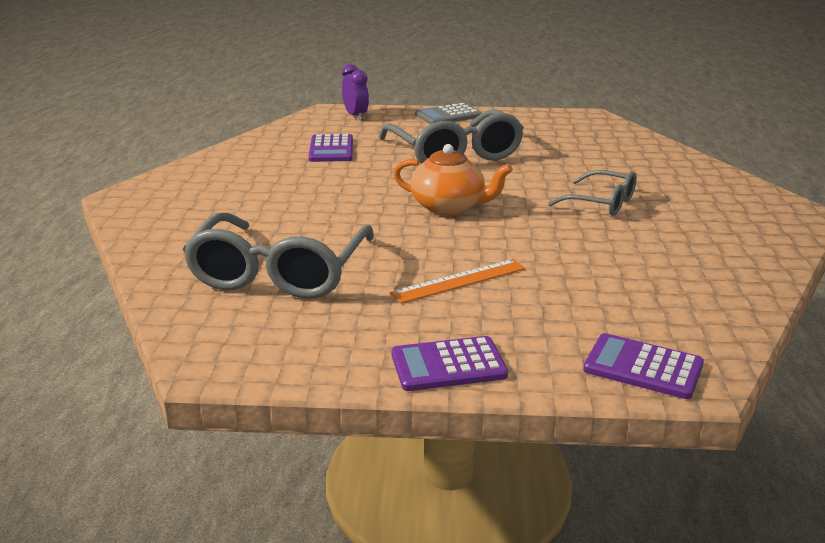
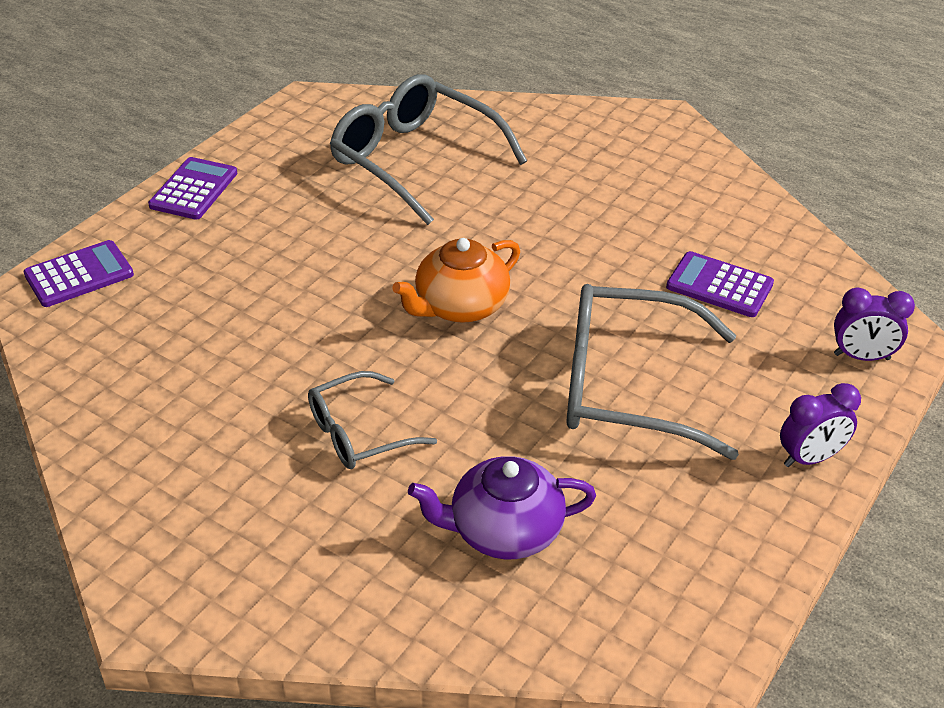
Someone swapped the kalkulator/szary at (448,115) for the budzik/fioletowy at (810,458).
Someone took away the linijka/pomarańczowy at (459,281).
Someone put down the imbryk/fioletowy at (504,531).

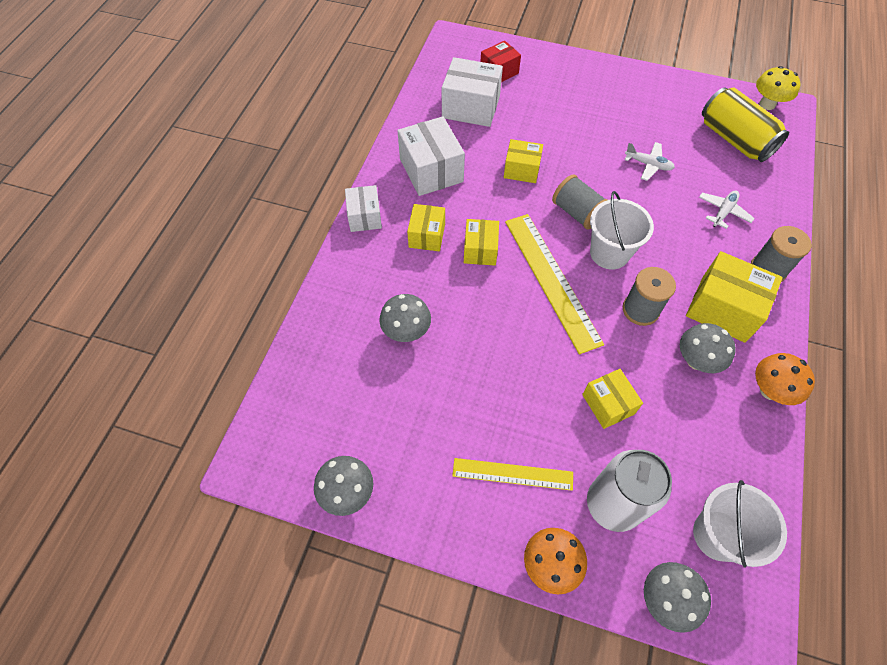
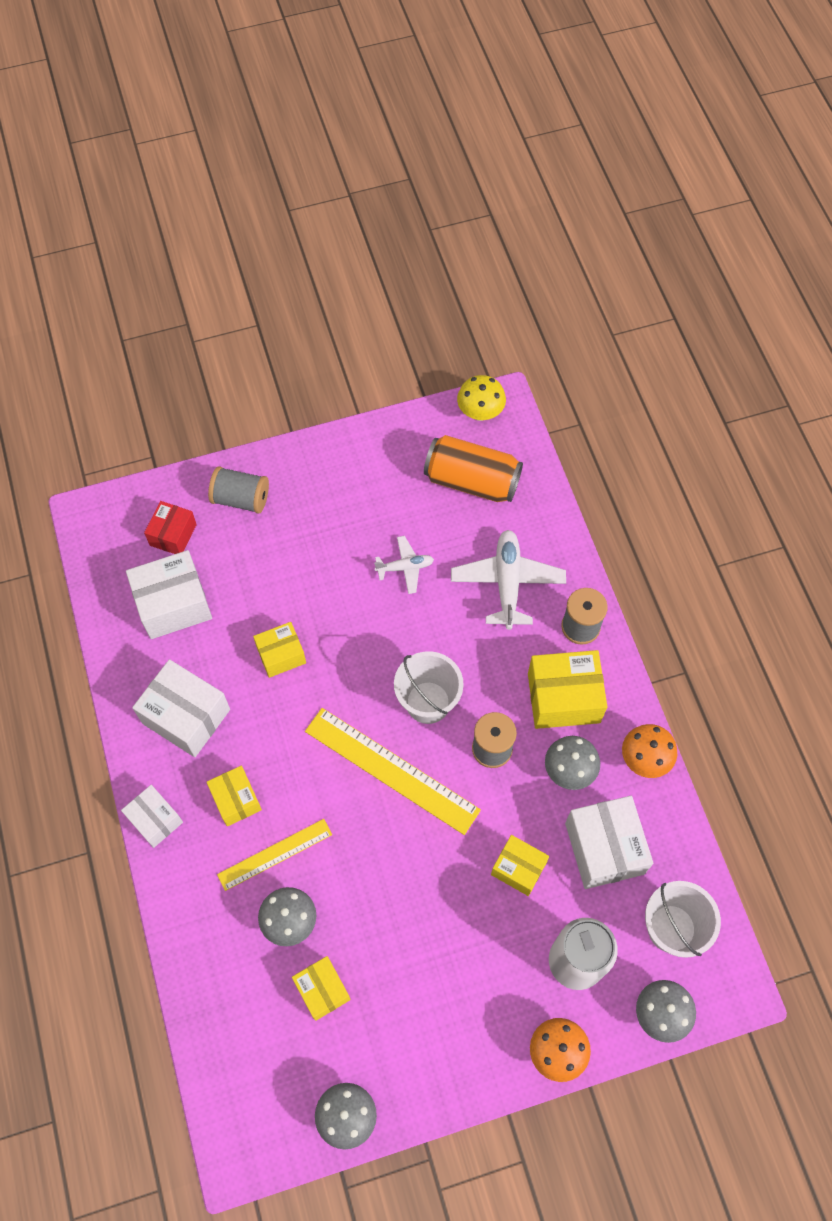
Someone repainted the puszka/żółty at (734,139), which became the puszka/pomarańczowy at (472,481).
Someone carried the szpulka/szary from (577,213) to (241,499).
Someone scaled the samolot/biały at (723,212) by 1.79.
Someone carried the pudełko/żółty from (480,250) to (322,990).
Someone carried the linijka/żółty from (512,474) to (275,854).
Someone put down the pudełko/biały at (604,848).

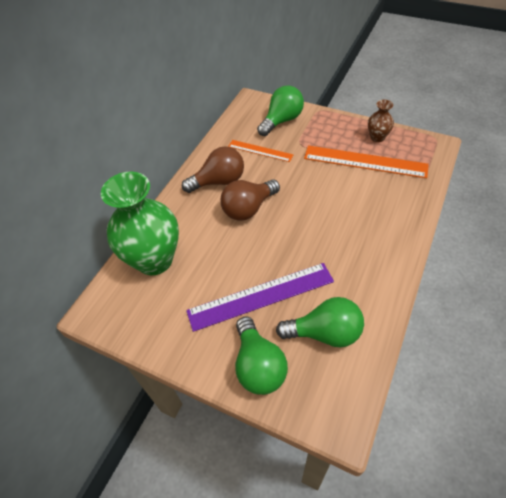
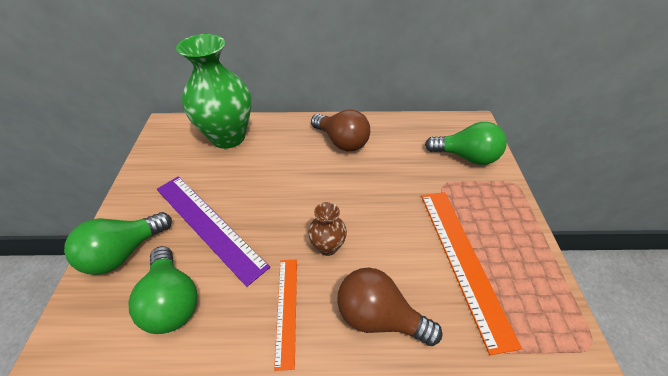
Someone carried the wazon/brązowy from (377,137) to (327,246).
Someone carried the linijka/pomarańczowy from (260,151) to (286,309).
Someone carried the żarówka/brązowy from (248,208) to (378,316).

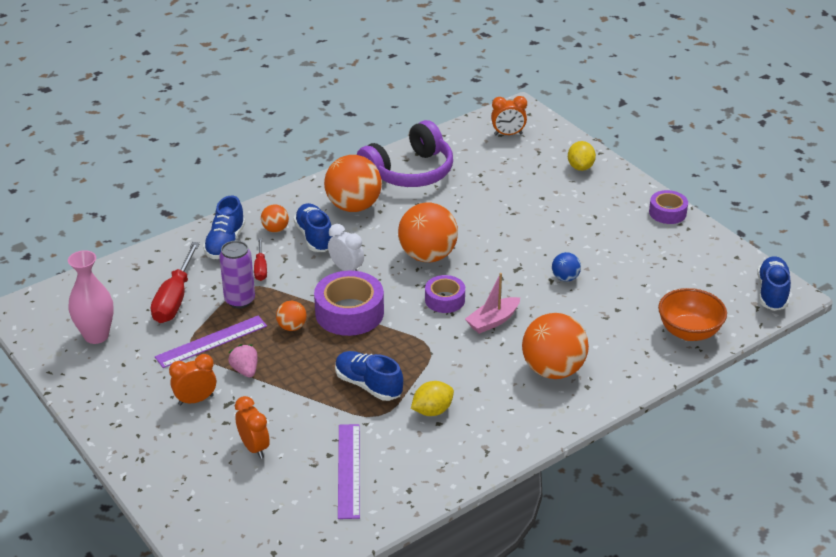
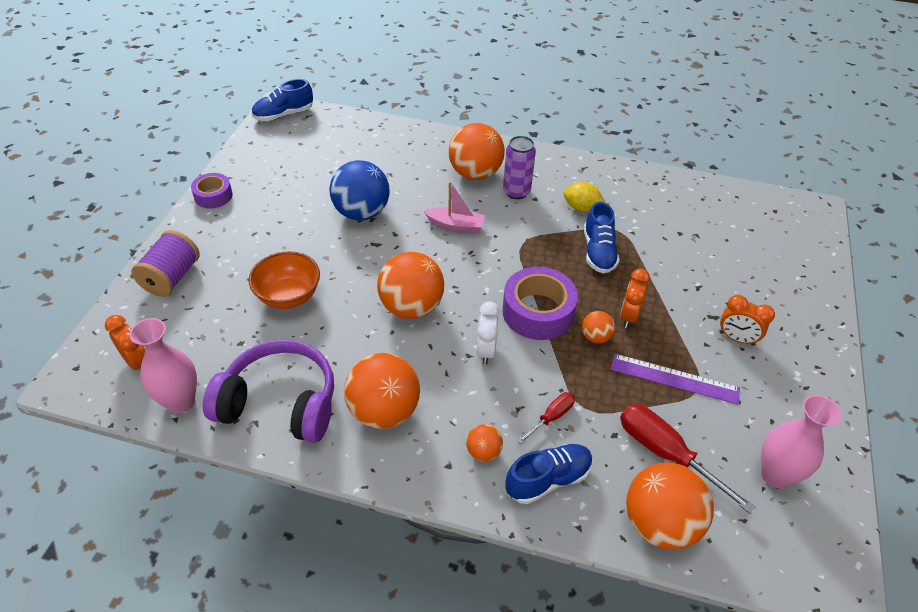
Someone swapped the cytryna/żółty at (580,167) for the szpulka/fioletowy at (172,277).
Someone took away the but/niebieski at (314,237).
Someone carried the puszka/fioletowy from (240,300) to (516,192).
Someone rotated the śrubokręt/czerwony at (174,299) by 105 degrees counterclockwise.
Someone scaled the piłka/niebieski at (565,278) by 2.08.
Someone took away the taśma klejąca/fioletowy at (445,300).
Someone carried the miska/pomarańczowy from (689,332) to (289,296).
Someone took away the truskawka/różowy at (245,370).
Someone carried the budzik/pomarańczowy from (254,447) to (628,316).
Someone took away the linijka/fioletowy at (349,470).
Someone put down the wazon/różowy at (180,401).
Someone put down the piłka/pomarańczowy at (660,523).

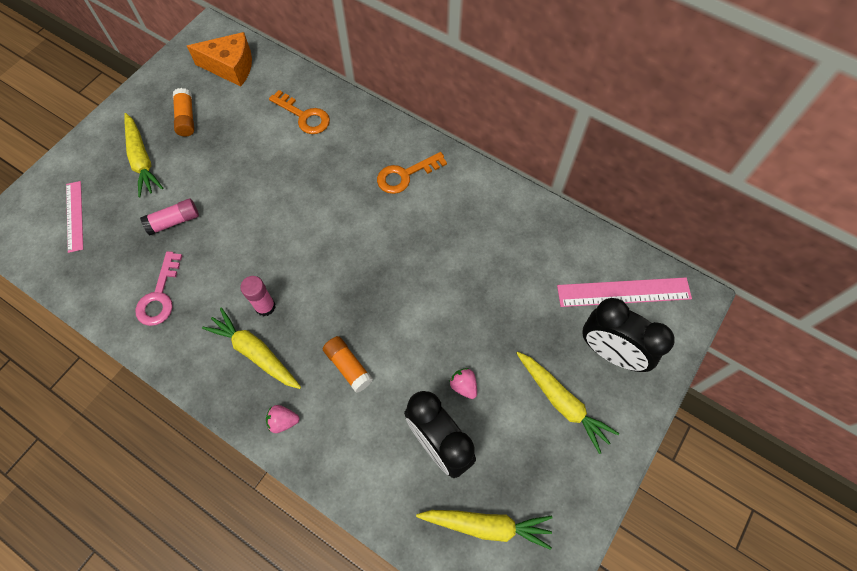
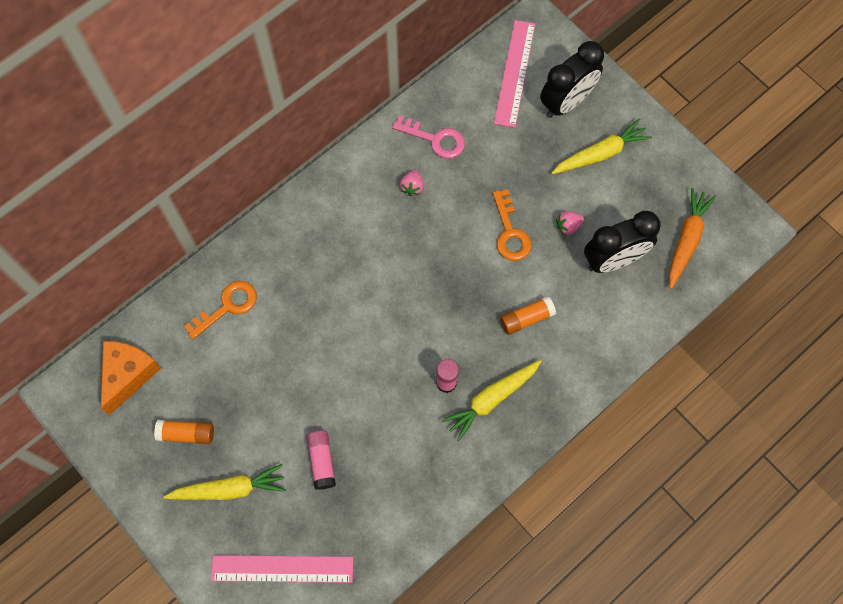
Someone carried the klucz/pomarańczowy from (405,175) to (510,232).
Someone scaled the linijka/różowy at (74,216) by 1.54.
Someone carried the klucz/różowy from (160,296) to (435,139).
Someone carried the truskawka/różowy from (283,421) to (412,187).
Someone repainted the marchewka/żółty at (486,525), which became the marchewka/pomarańczowy at (686,240).

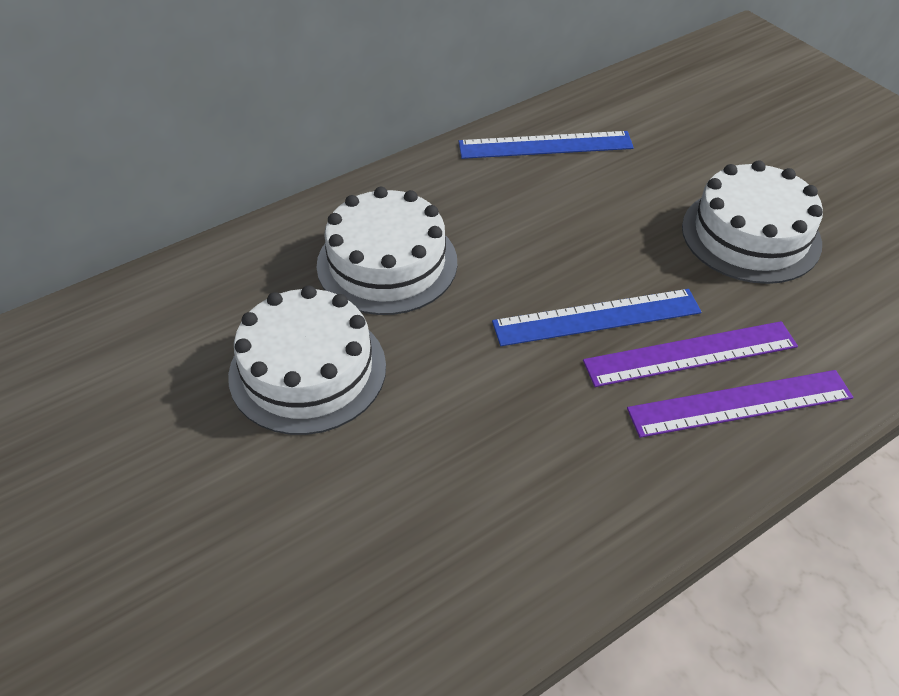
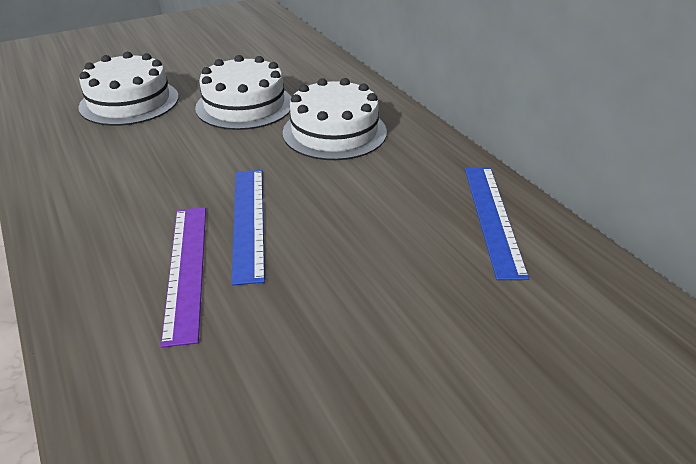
Someone carried the tort/biały from (750,235) to (129,102).
Someone took away the linijka/fioletowy at (739,403).

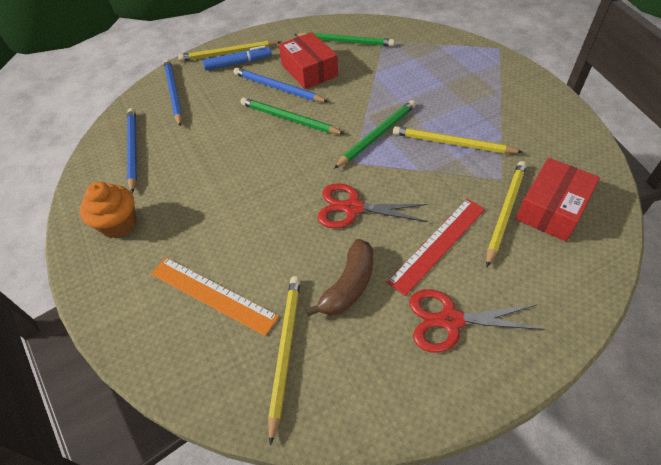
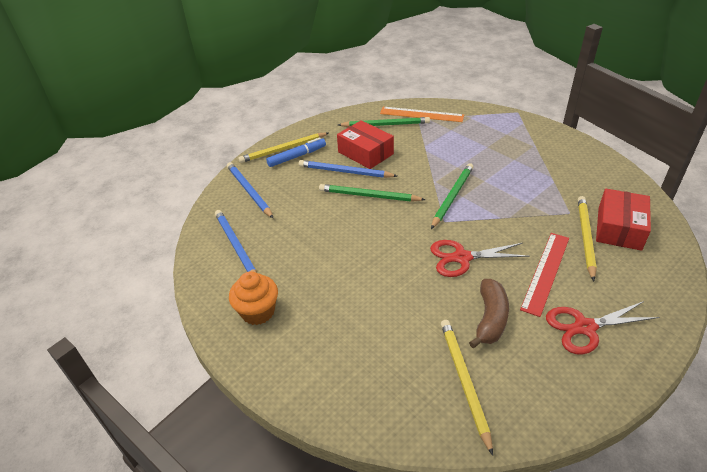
Someone took away the ołówek/żółty at (452,143).
Someone carried the linijka/pomarańczowy from (213,294) to (421,114).

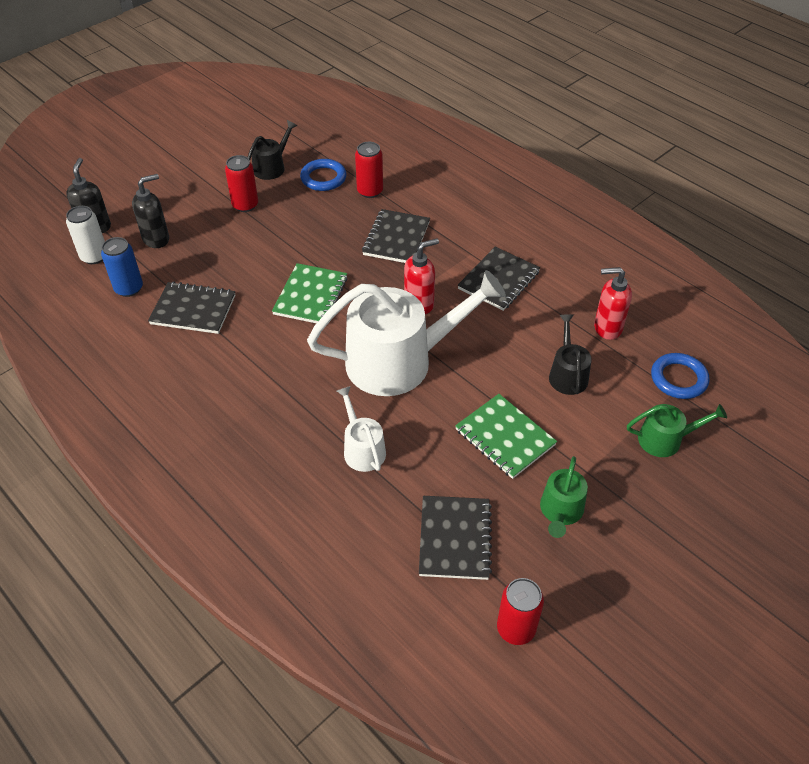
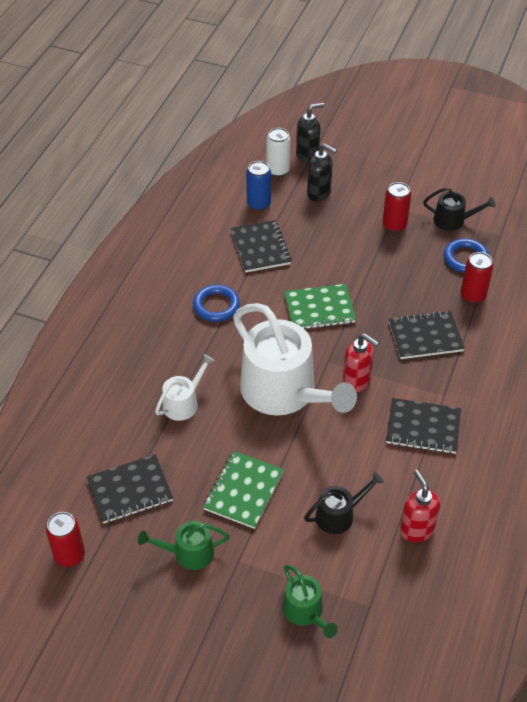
Someone carried the pierścień/niebieski from (678,379) to (216,306).

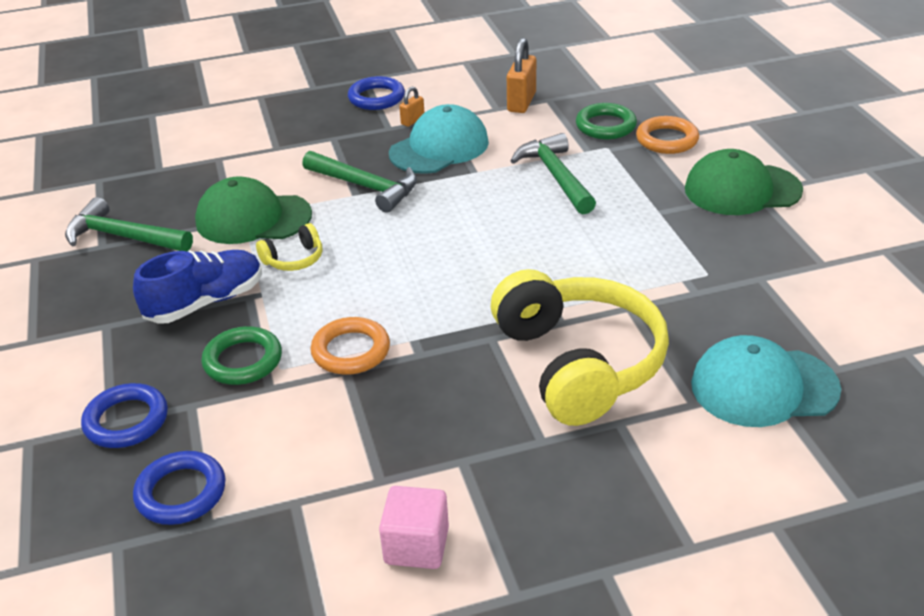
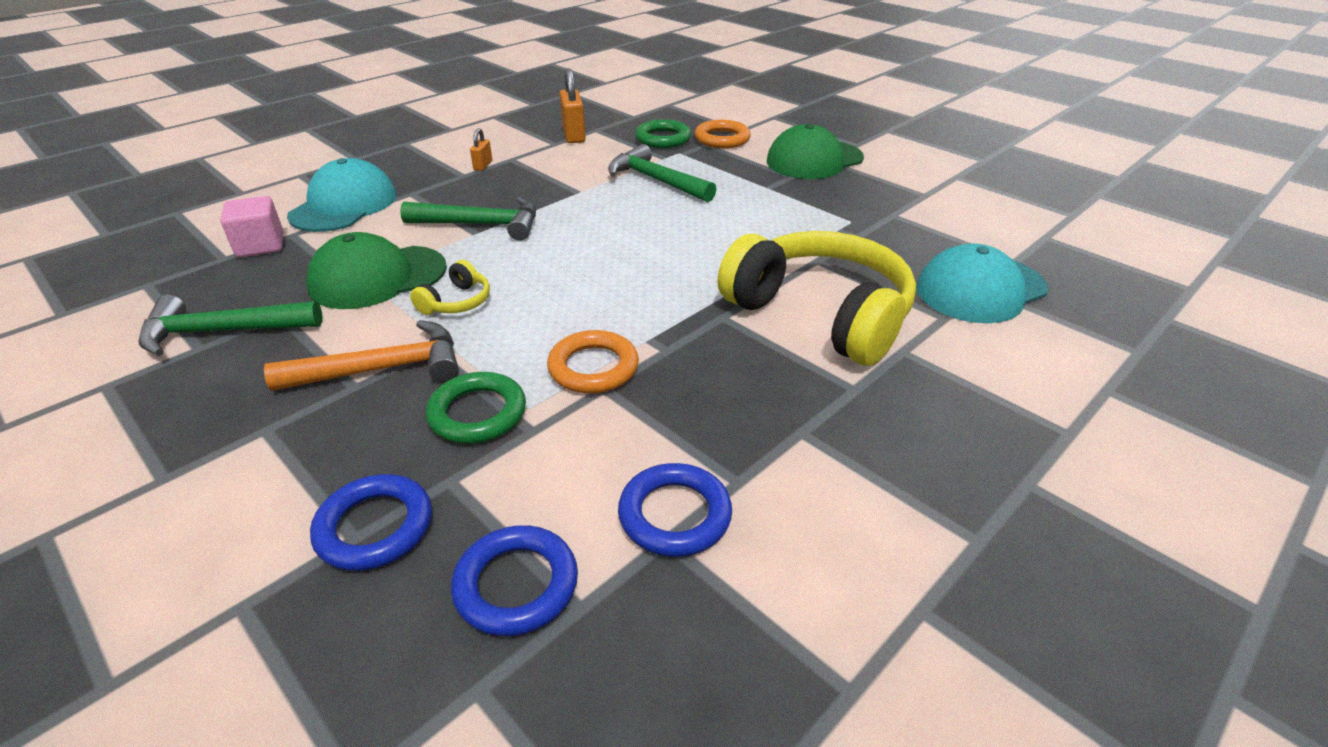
Someone carried the pierścień/niebieski from (376,98) to (675,515).
Someone carried the czapka/turkusowy from (439,147) to (344,205).
Someone swapped the but/niebieski at (205,302) for the młotek/pomarańczowy at (383,369).
Someone carried the sześcian/różowy from (416,545) to (260,246).

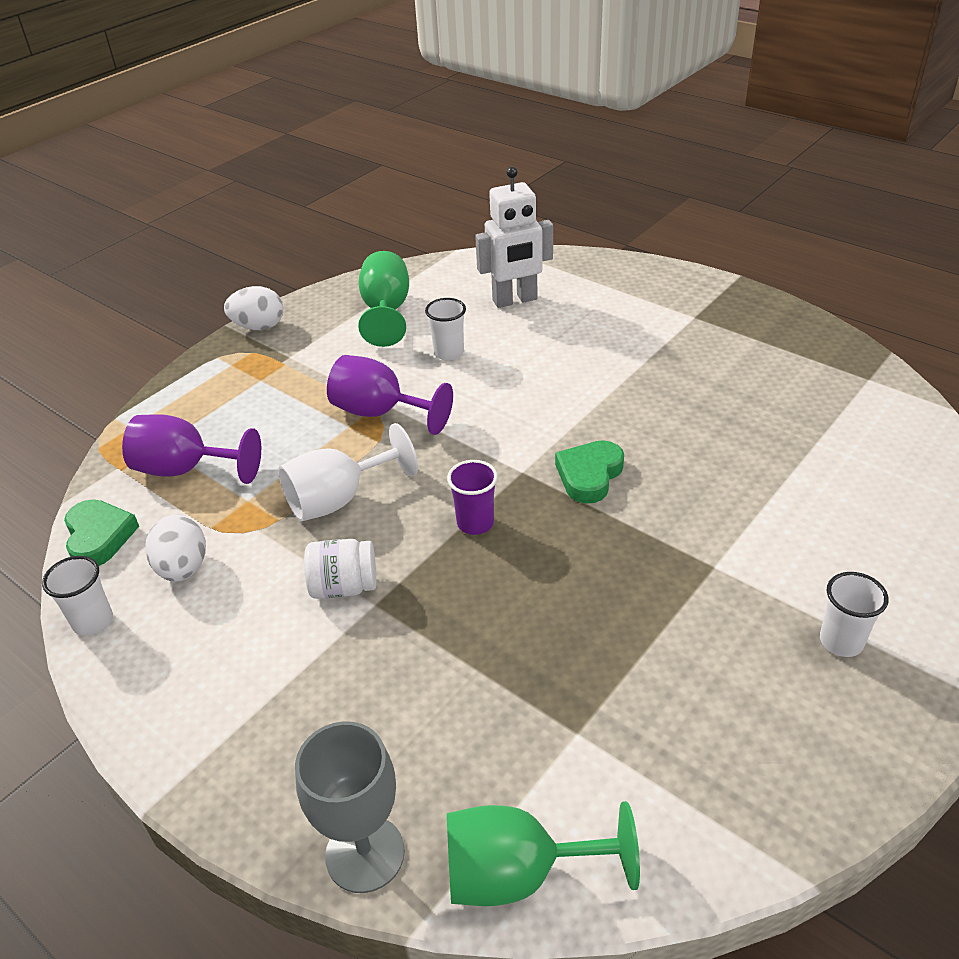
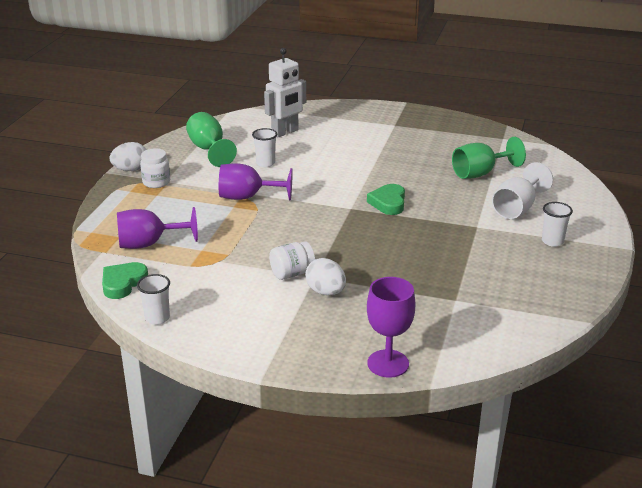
Someone carried the kielich/biały from (338,499) to (517,208).
Someone took away the szklanka/fioletowy at (475,523).
Someone rotated the serce/zielony at (99,537) by 105 degrees counterclockwise.
Someone carried the jajko/biały from (183,568) to (326,292).
Someone repainted the kielich/szary at (365,854), which became the kielich/fioletowy at (388,363).
Someone carried the kielich/zielony from (517,873) to (480,173).
Someone put down the słoik/biały at (156,182).

